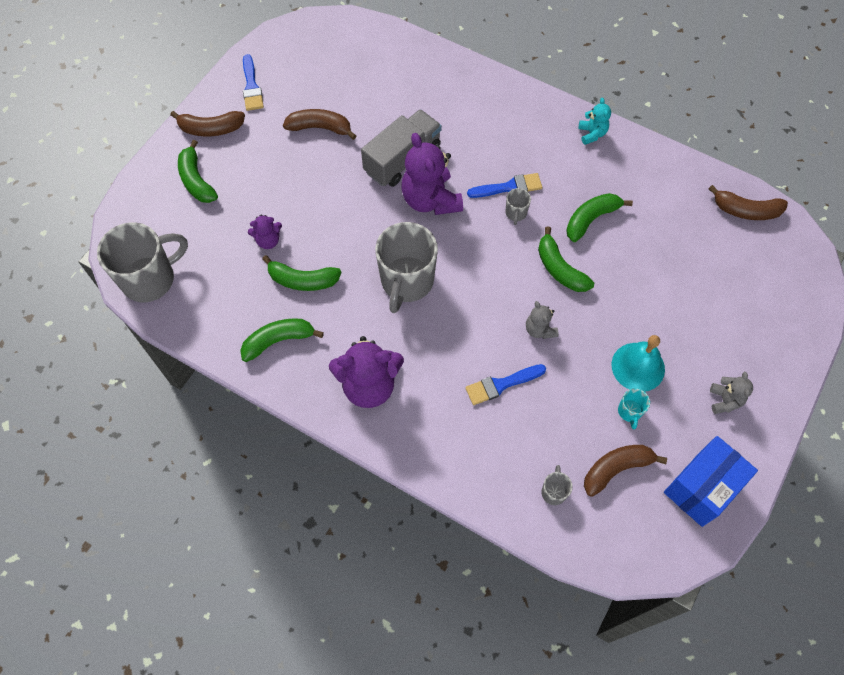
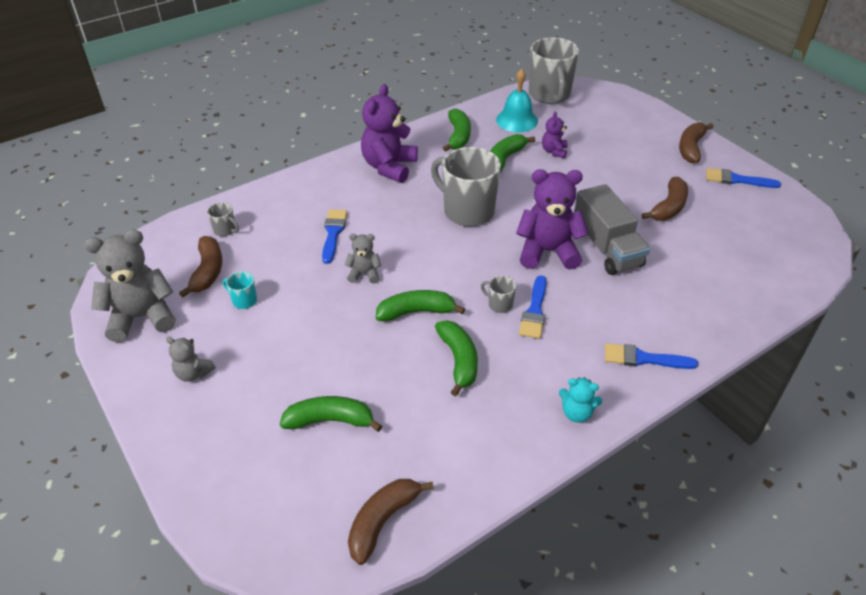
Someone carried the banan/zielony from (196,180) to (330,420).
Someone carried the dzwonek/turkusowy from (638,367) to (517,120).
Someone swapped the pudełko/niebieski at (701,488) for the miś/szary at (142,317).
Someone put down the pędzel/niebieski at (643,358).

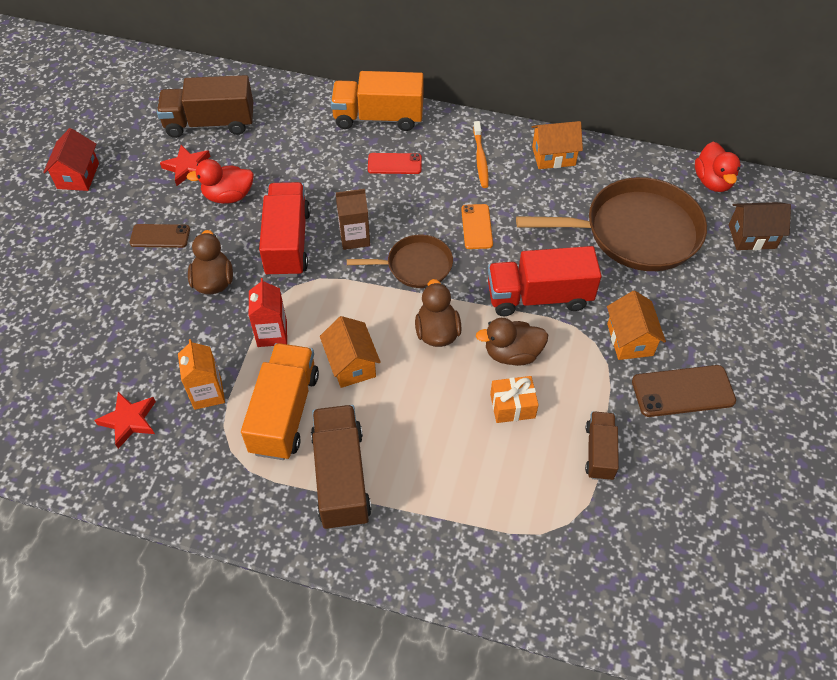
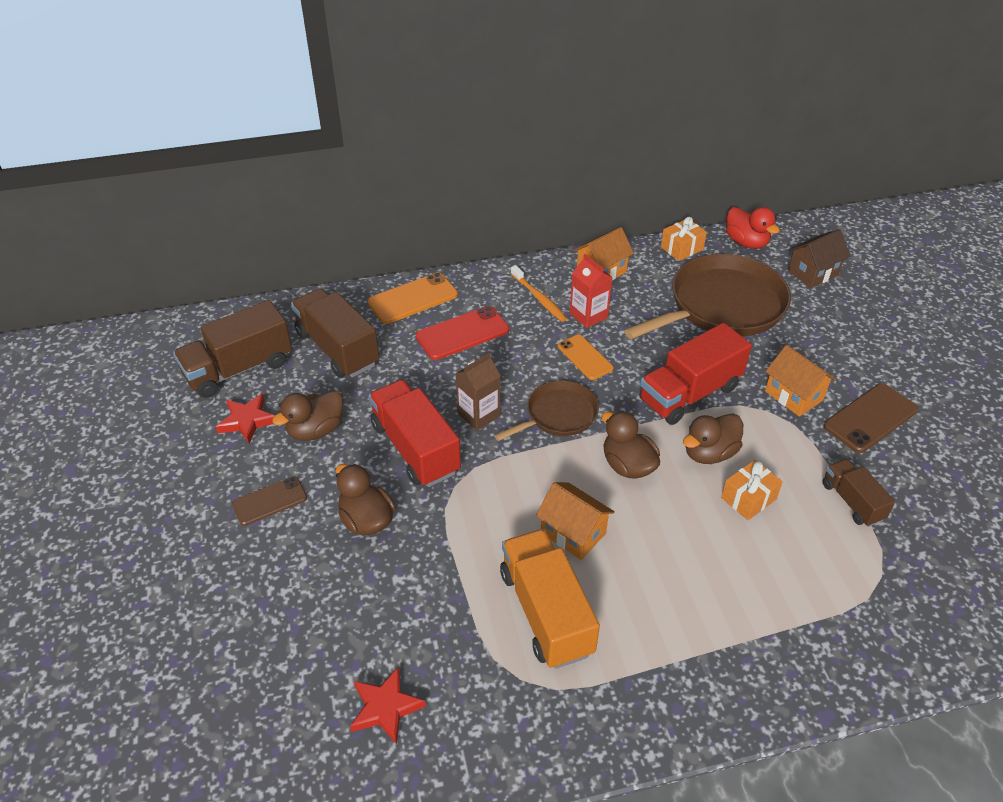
Someone swapped the ciężarówka/pomarańczowy at (378,118) for the telefon/pomarańczowy at (413,299).
Someone took away the domek/czerwony at (78,176).
Someone scaled the telefon/czerwony at (394,164) by 1.51.
Someone repainted the kaczka/czerwony at (228,196), which became the kaczka/brązowy at (315,430).
Someone carried the karton mleka/czerwony from (272,334) to (588,315).
Someone took away the karton mleka/pomarańczowy at (207,393).
Someone carried the ciężarówka/brązowy from (341,477) to (337,349).
Someone put down the prezent/pomarańczowy at (681,248).

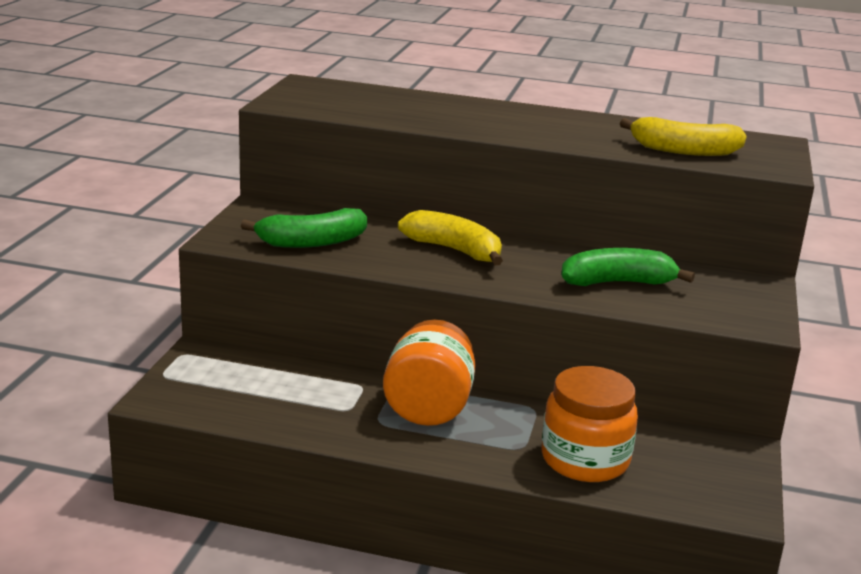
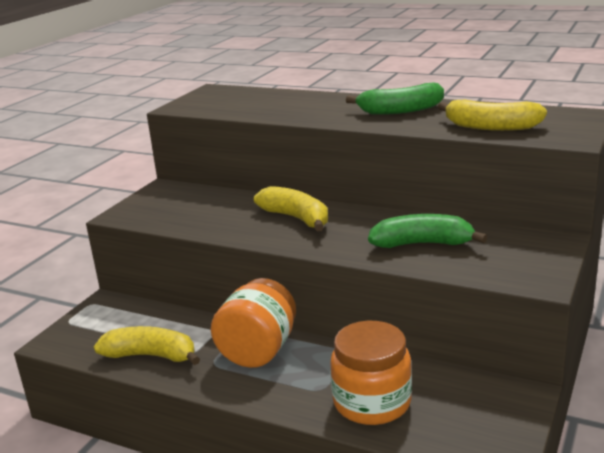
Someone carried the banan/zielony from (312,242) to (401,110).
Someone put down the banan/żółty at (151,355).

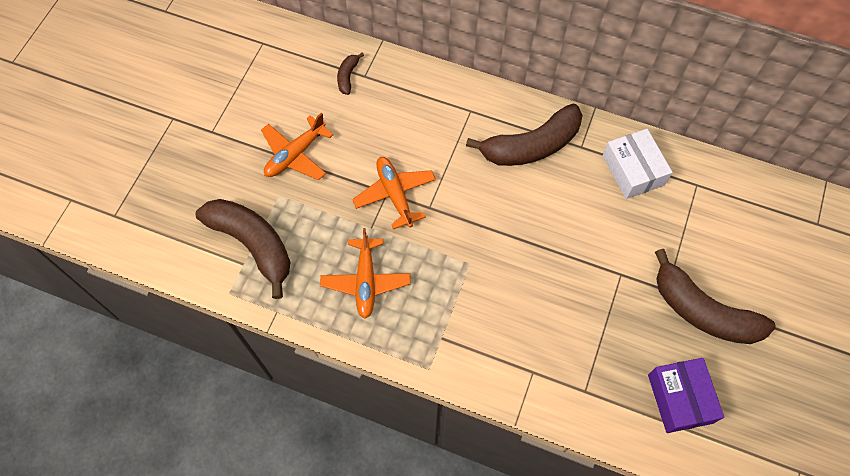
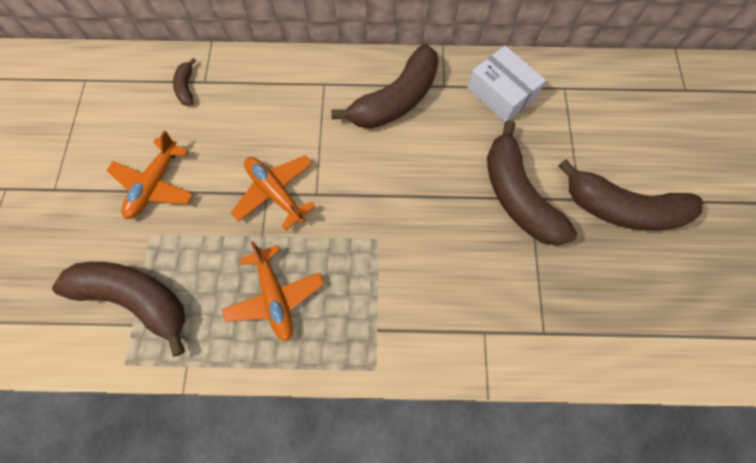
Someone took away the pudełko/fioletowy at (680,398).
Someone put down the banan/brązowy at (517,196).

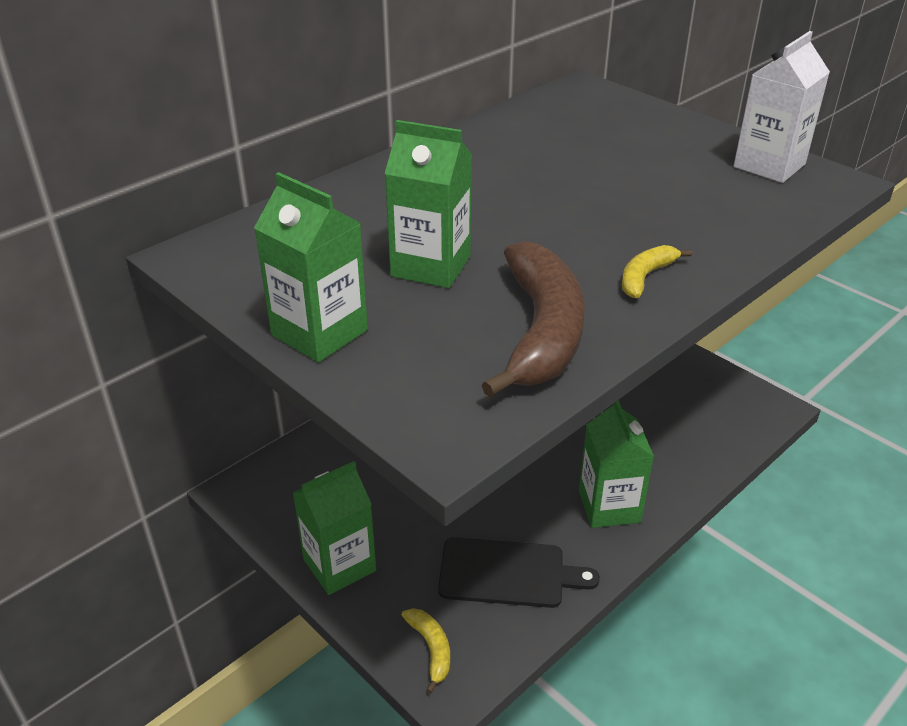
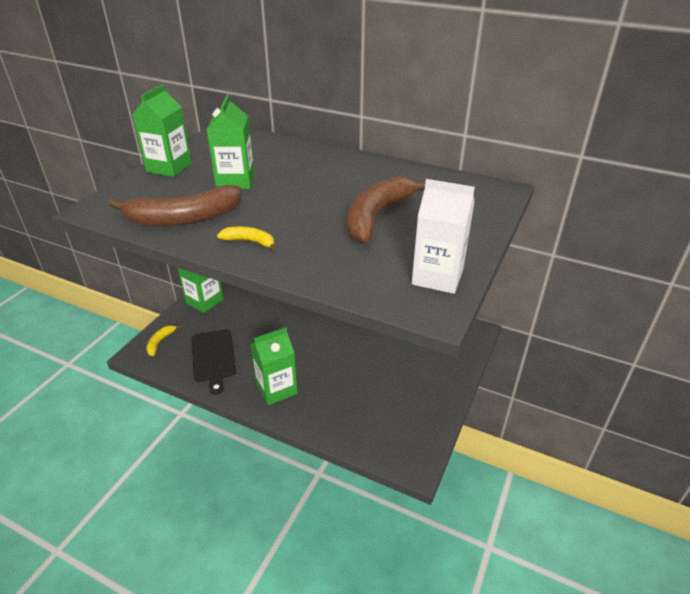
Someone rotated the banan/żółty at (431,649) by 150 degrees clockwise.
Someone put down the banan/brązowy at (377,216).

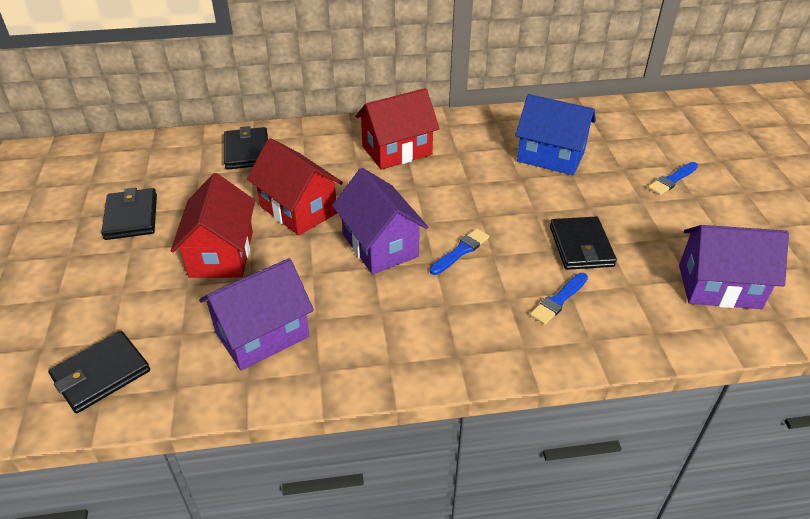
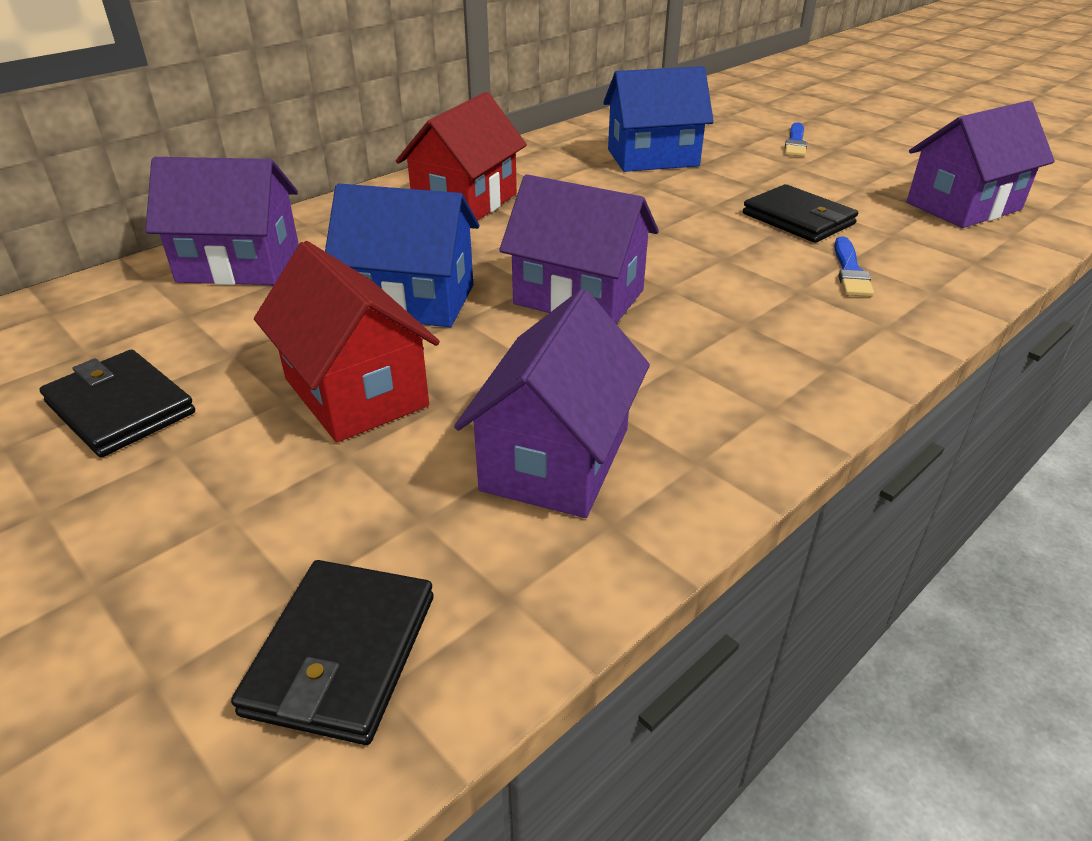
Someone swapped the portfel/czarny at (247,151) for the domek/fioletowy at (239,265).
Someone repainted the domek/czerwony at (298,210), which became the domek/niebieski at (411,301).
Someone took away the pędzel/niebieski at (460,251).

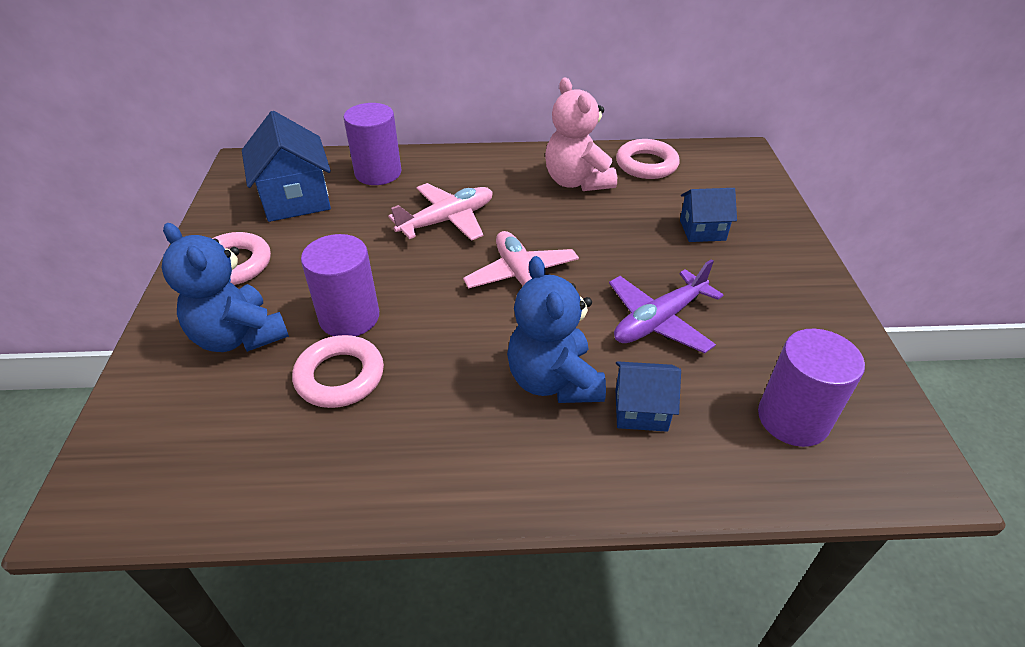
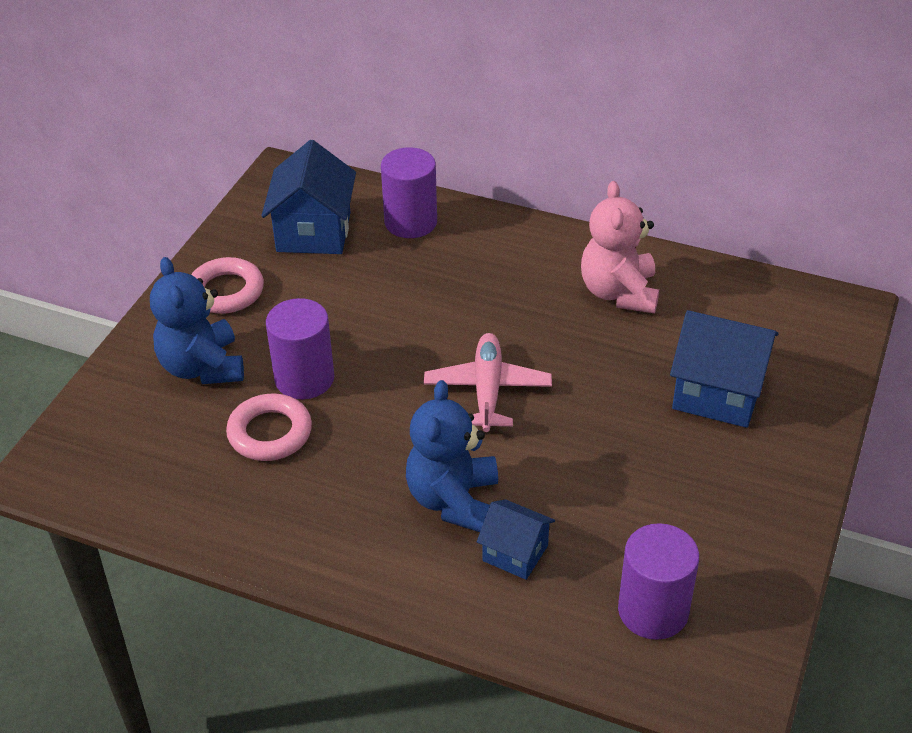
Someone took away the pierścień/różowy at (646,164).
Someone took away the samolot/różowy at (447,220).
Someone scaled the domek/niebieski at (702,230) by 1.71.
Someone took away the samolot/fioletowy at (659,321).

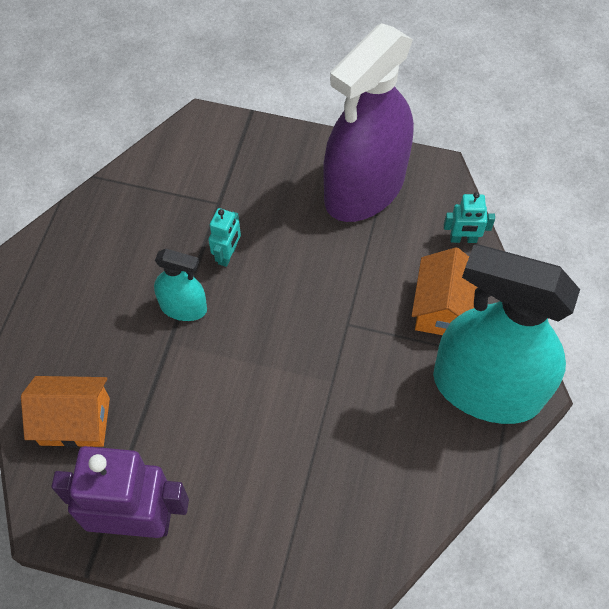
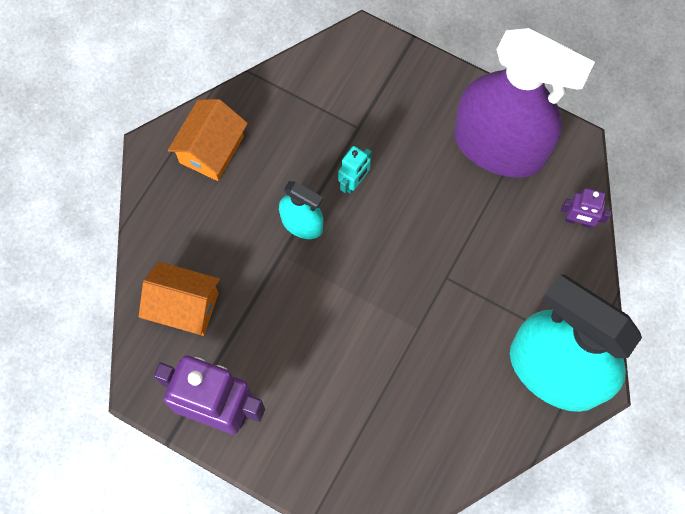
Someone rotated the spryskiwacz/fioletowy at (364,189) by 120 degrees counterclockwise.
Someone repainted the robot/turkusowy at (463,239), which became the robot/fioletowy at (578,221).
Someone carried the domek/pomarańczowy from (443,308) to (211,149).

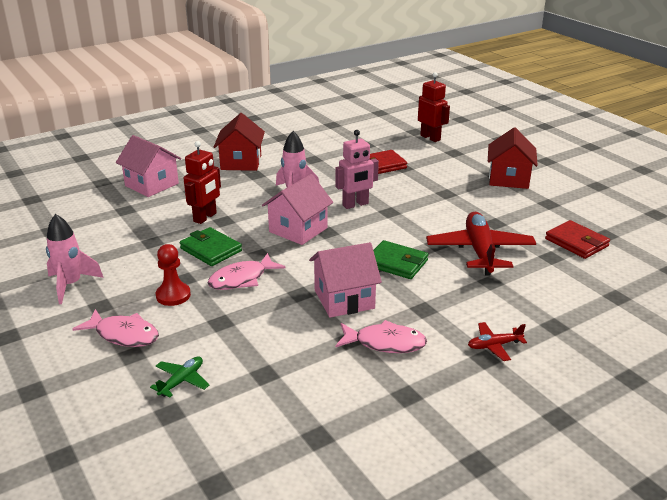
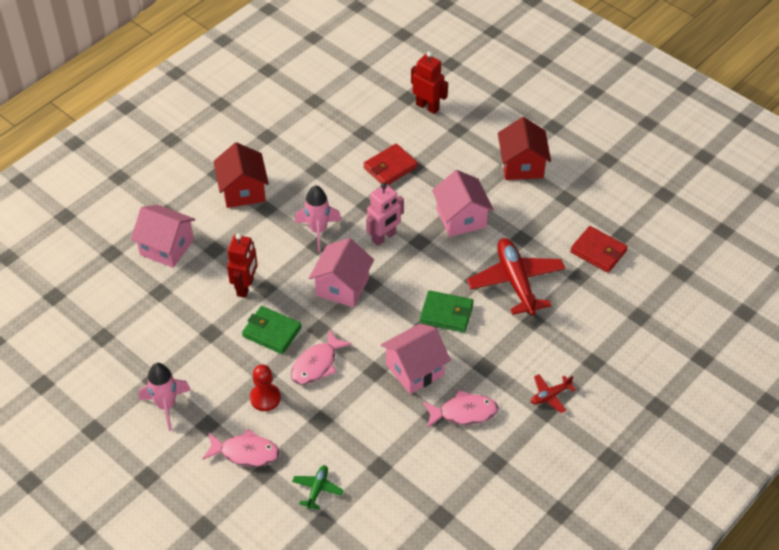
Someone put down the domek/różowy at (461,218).

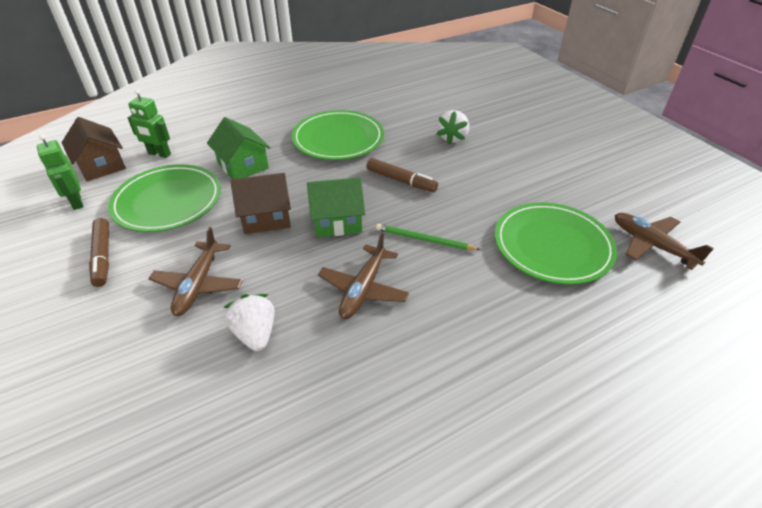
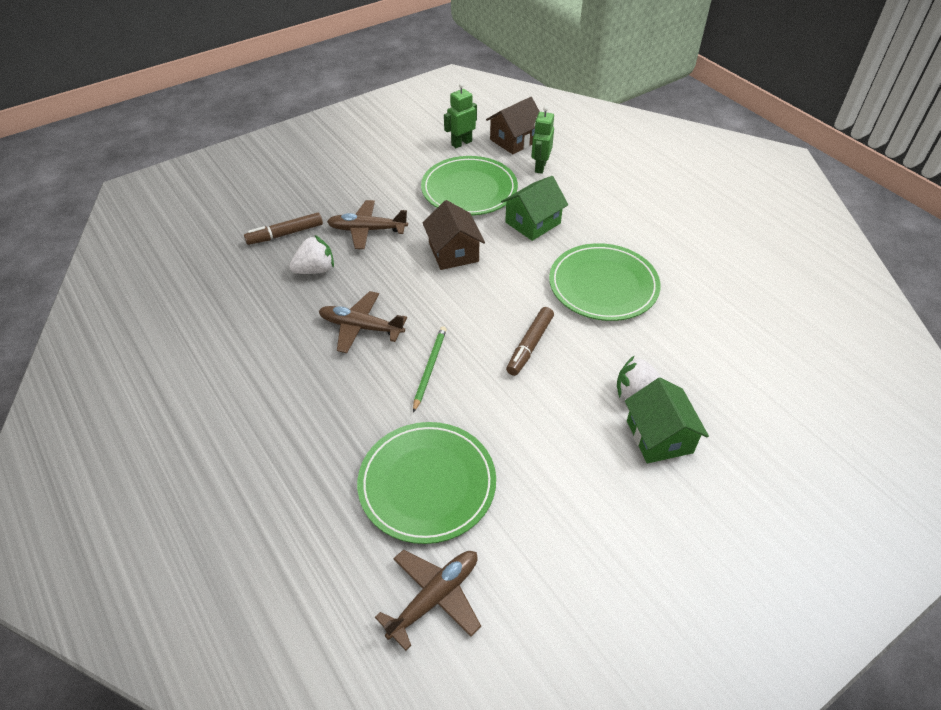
Someone carried the domek/zielony from (337,221) to (659,437).
Someone carried the flamaster/brązowy from (103,256) to (285,234).

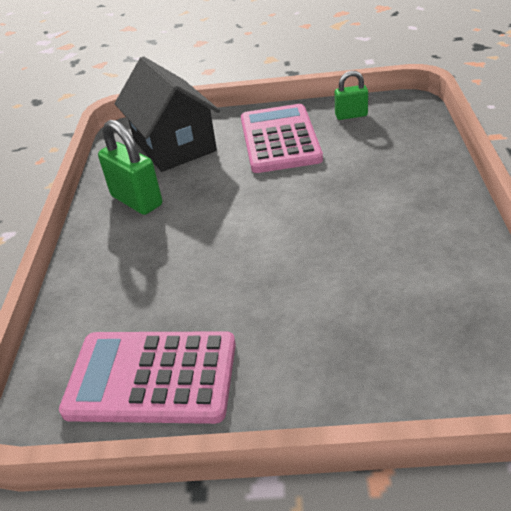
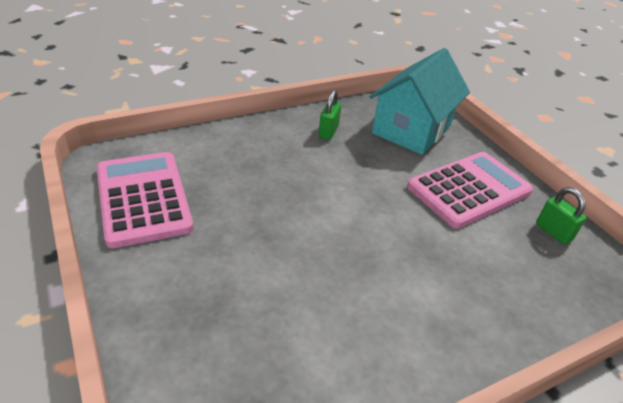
Someone repainted the domek/czarny at (174,145), which became the domek/turkusowy at (412,129).
Someone scaled the kłódka/zielony at (136,201) by 0.60.

